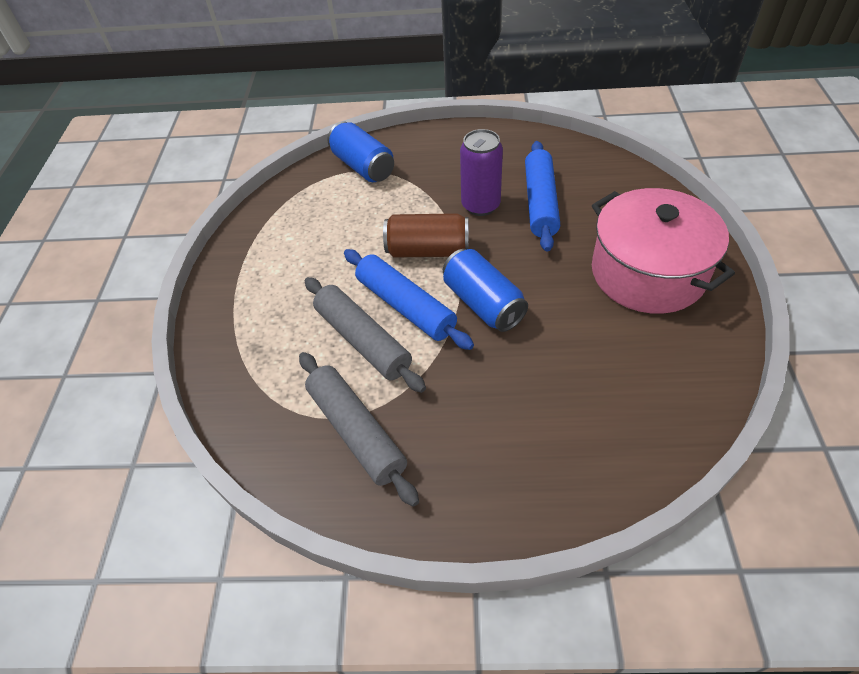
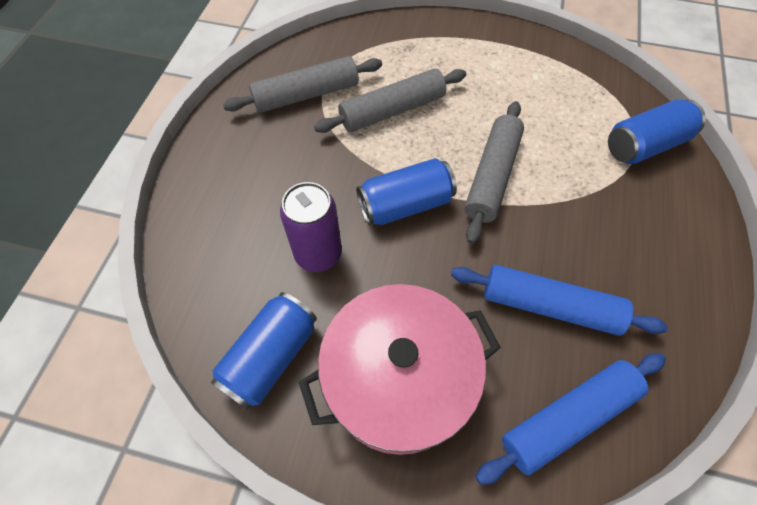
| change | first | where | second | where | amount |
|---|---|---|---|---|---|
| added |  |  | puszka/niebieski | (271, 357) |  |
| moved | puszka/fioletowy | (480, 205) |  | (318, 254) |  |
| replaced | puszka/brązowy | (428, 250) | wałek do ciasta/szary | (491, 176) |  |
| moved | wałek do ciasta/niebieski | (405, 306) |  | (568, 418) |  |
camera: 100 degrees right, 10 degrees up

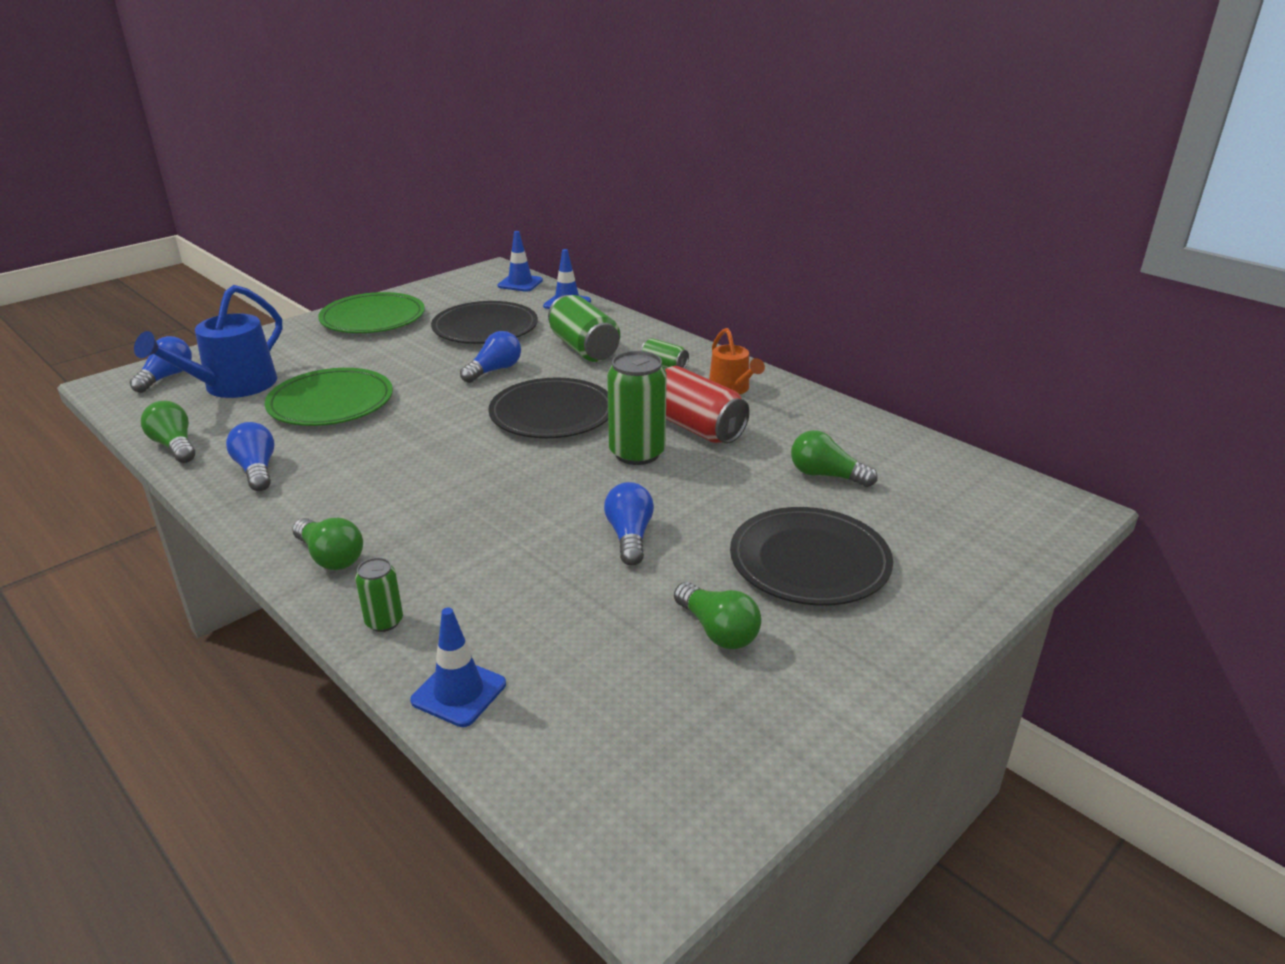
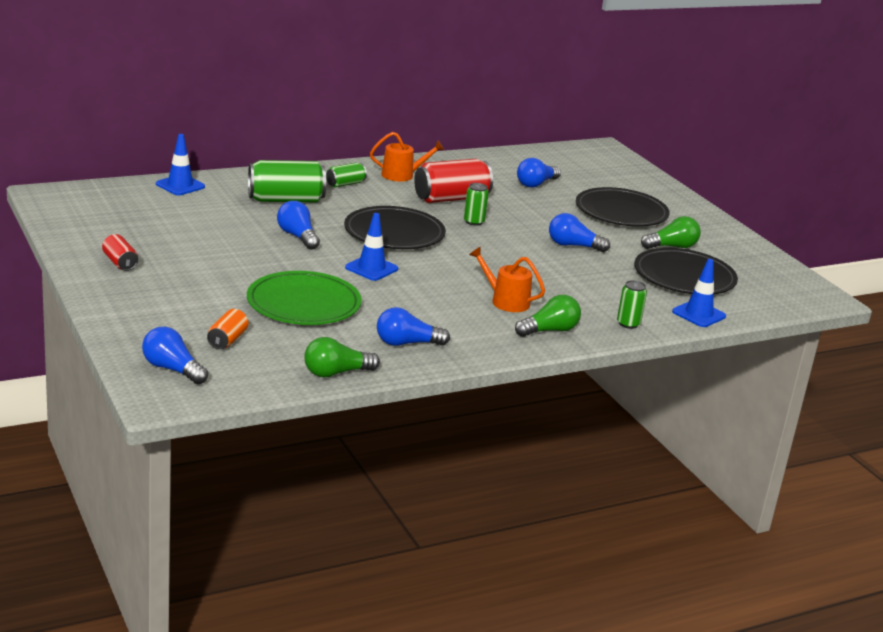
| change | first | where | second | where | amount |
|---|---|---|---|---|---|
| replaced | talerz/zielony | (373, 318) | puszka/czerwony | (120, 263) |  |
| replaced | konewka/niebieski | (233, 386) | puszka/pomarańczowy | (227, 340) |  |
| moved | pachołek/niebieski | (520, 283) |  | (371, 268) |  |
| resized | puszka/zielony | (637, 453) |  | (474, 222) | x0.52 |
| added |  |  | konewka/pomarańczowy | (506, 301) |  |
| recoloured | żarówka/zielony | (826, 475) | żarówka/niebieski | (536, 184) |  |
| moved | talerz/czarny | (485, 328) |  | (684, 276) |  |
camera: 75 degrees left, 5 degrees down

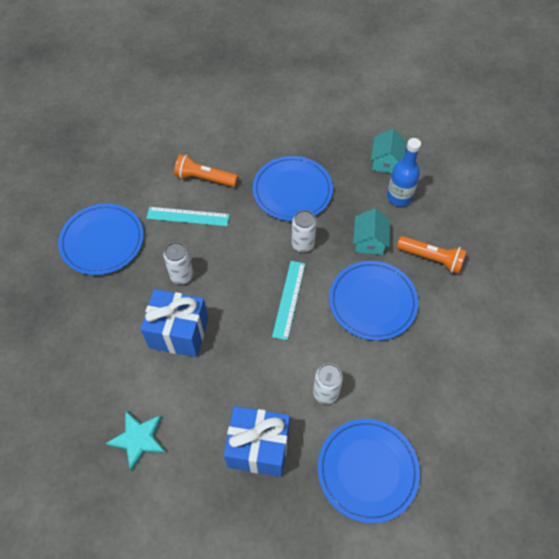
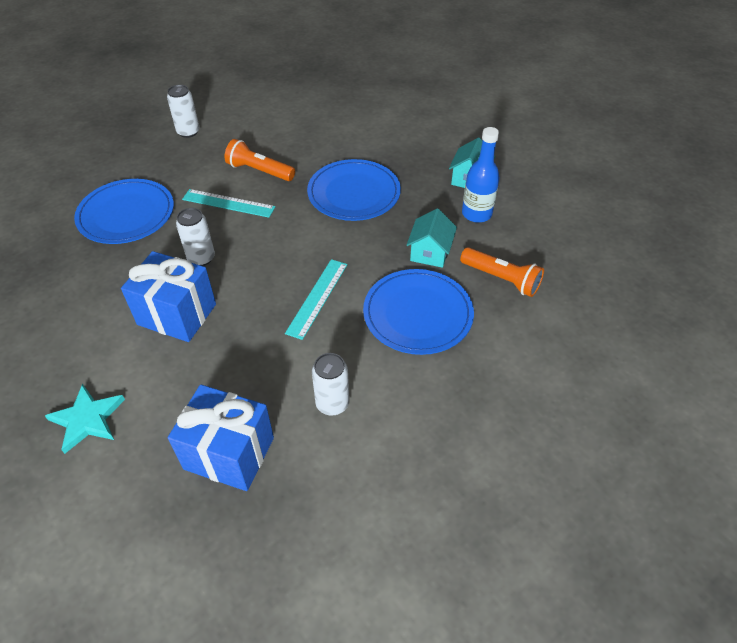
| change | first | where | second | where | amount |
|---|---|---|---|---|---|
| moved | puszka/biały | (303, 244) |  | (188, 132) |  |
| removed | talerz/niebieski | (367, 470) |  |  |  |
camera: 10 degrees right, 10 degrees down

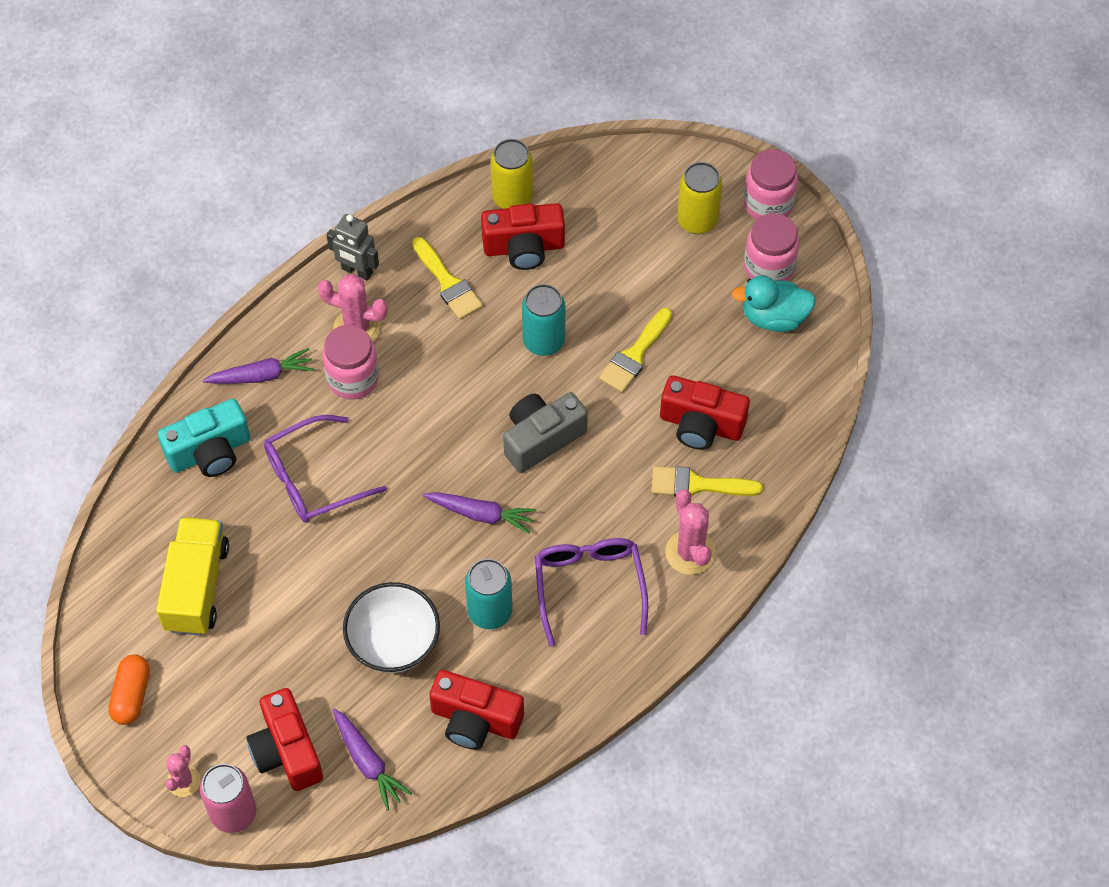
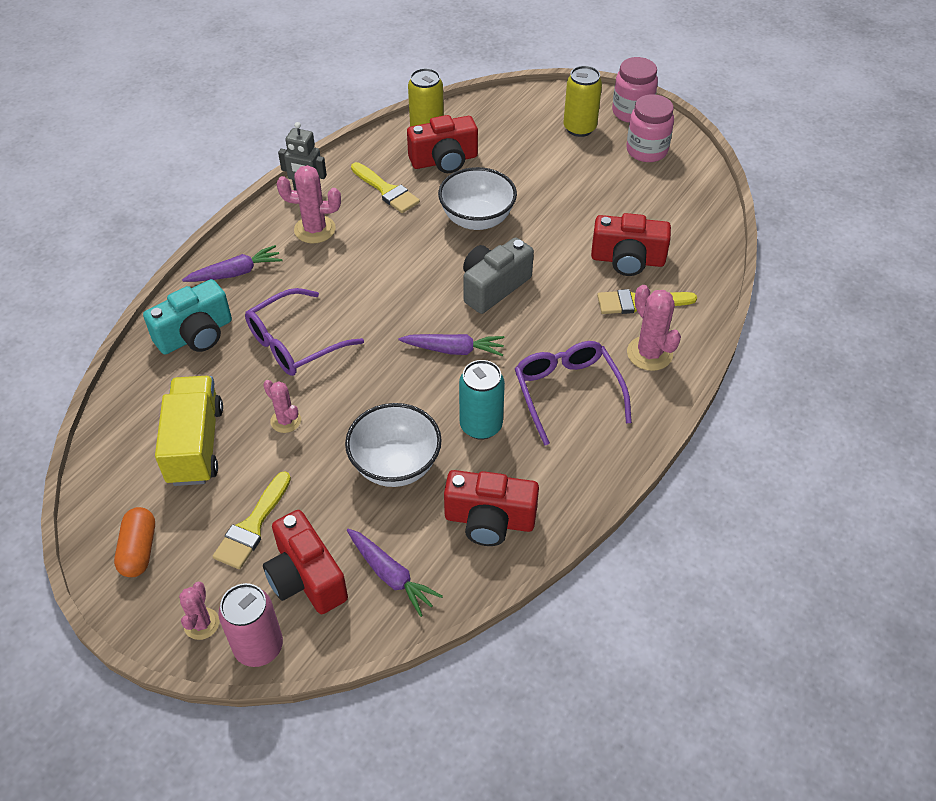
| change | first | where | second | where | amount |
|---|---|---|---|---|---|
| moved | pędzel/żółty | (635, 355) |  | (252, 526) |  |
| added |  |  | kaktus/różowy | (286, 421) |  |
| replaced | puszka/turkusowy | (543, 341) | miska/biały | (477, 219) |  |
| removed | słoik/różowy | (353, 378) |  |  |  |
| removed | kaczka/turkusowy | (774, 317) |  |  |  |
camera: 10 degrees left, 10 degrees down

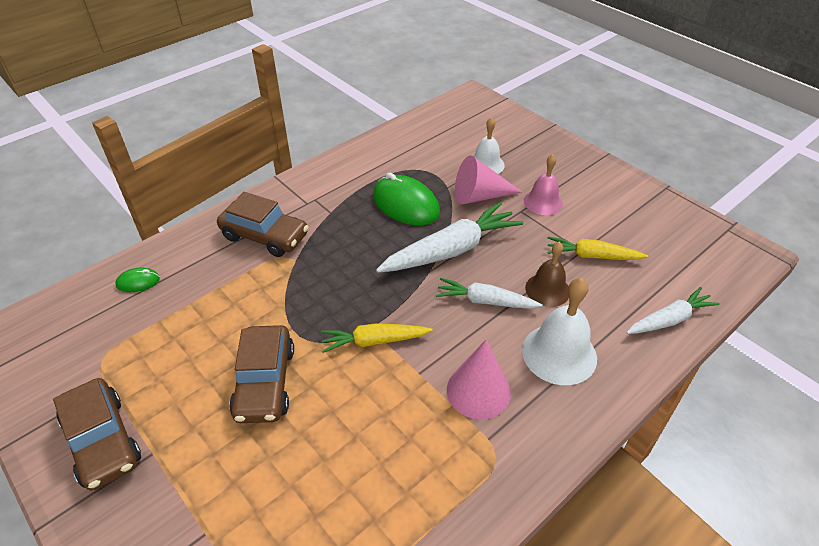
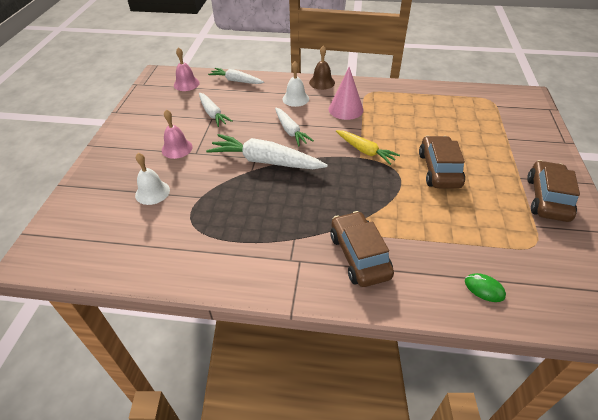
| change | first | where | second | where | amount |
|---|---|---|---|---|---|
| added |  |  | dzwonek/różowy | (186, 84) |  |
| recoloured | marchewka/żółty | (591, 256) | marchewka/biały | (213, 114) |  |
| resized | dzwonek/biały | (559, 353) |  | (295, 99) | x0.66 |
| moved | dzwonek/brązowy | (547, 289) |  | (322, 82) |  |
| turned | samochód/brązowy | (265, 382) |  | (439, 170) | 45 degrees counterclockwise |
| removed | myszka/zielony | (405, 204) |  |  |  |
| removed | stożek/różowy | (480, 196) |  |  |  |
camera: 130 degrees left, 0 degrees up

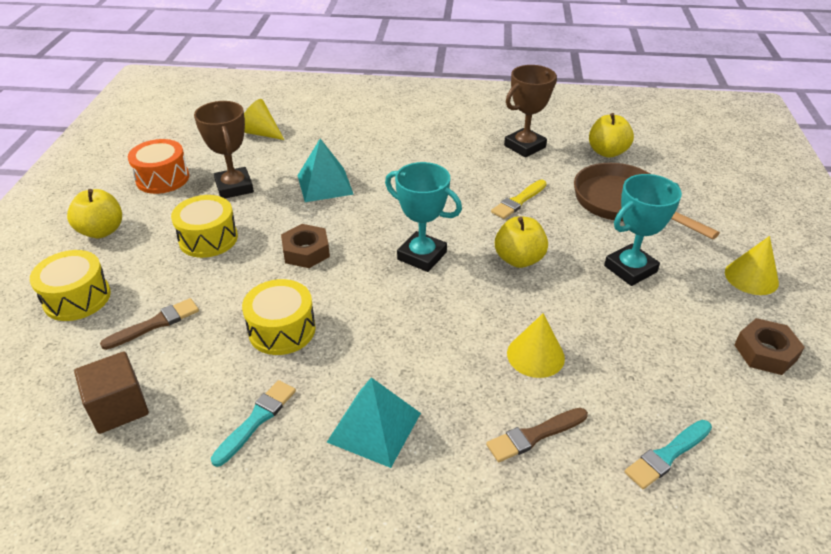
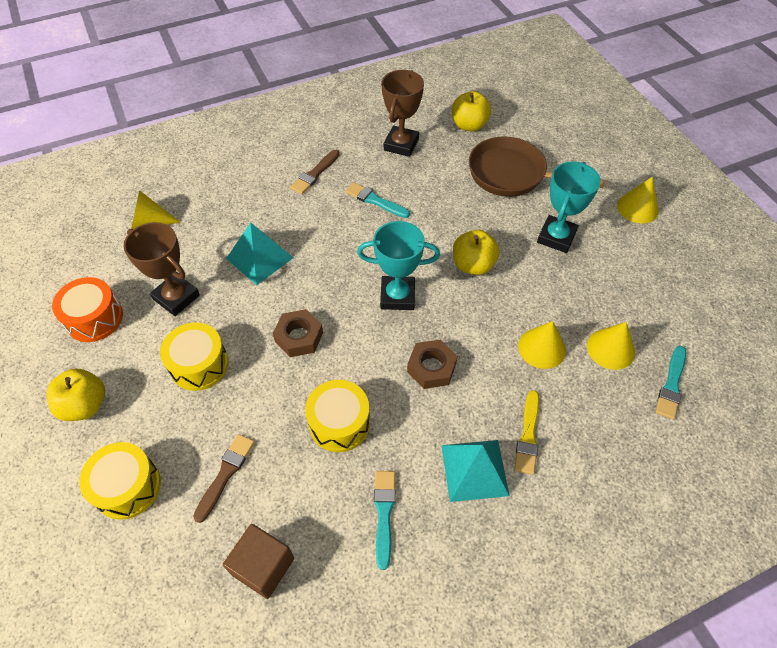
| change | first | where | second | where | amount |
|---|---|---|---|---|---|
| moved | pędzel/brązowy | (534, 435) |  | (315, 174) |  |
| added |  |  | pędzel/turkusowy | (375, 200) |  |
| moved | nakrętka/brązowy | (765, 352) |  | (431, 367) |  |
| moved | pędzel/żółty | (518, 201) |  | (528, 436) |  |
| added |  |  | stożek/żółty | (611, 349) |  |
camera: 30 degrees left, 15 degrees up

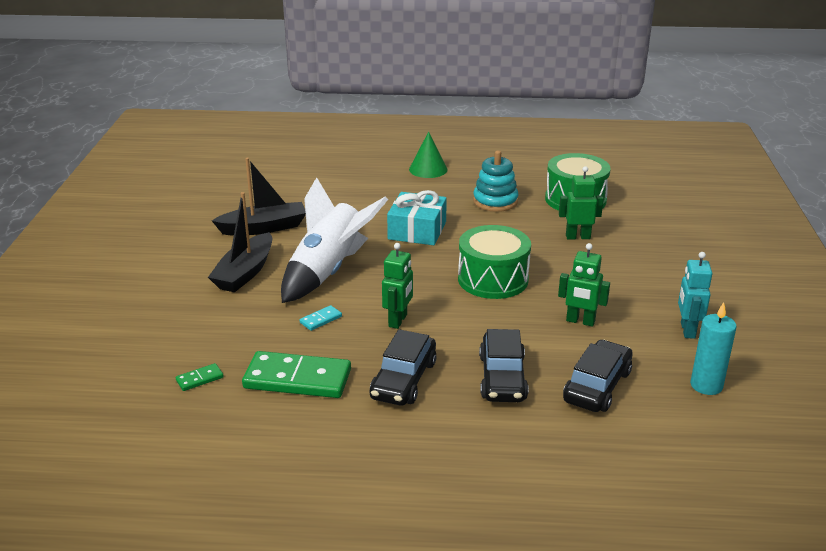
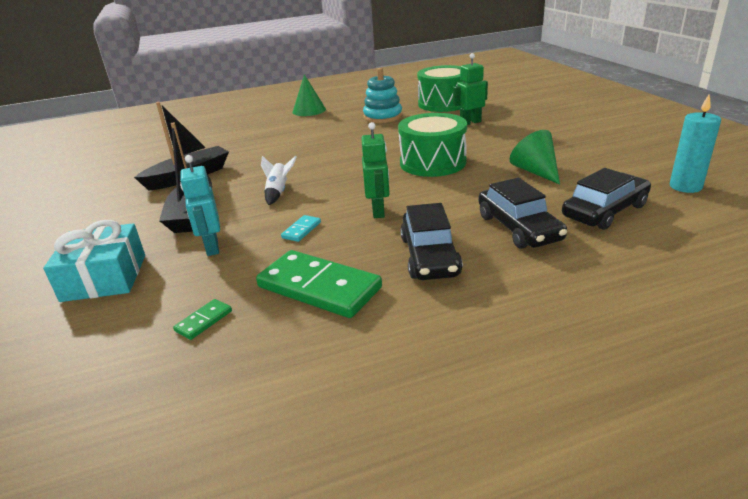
| change | first | where | second | where | amount |
|---|---|---|---|---|---|
| moved | prezent/turkusowy | (417, 230) |  | (104, 277) |  |
| moved | robot/turkusowy | (687, 330) |  | (212, 248) |  |
| turned | kostka domina/zielony | (297, 379) |  | (319, 288) | 45 degrees clockwise |
| resized | rakieta/biały | (328, 271) |  | (278, 192) | x0.41 |
| replaced | robot/zielony | (580, 321) | stożek/zielony | (535, 171) |  |
| turned | samochód/czarny | (597, 386) |  | (605, 211) | 45 degrees clockwise |
camera: 20 degrees left, 0 degrees up

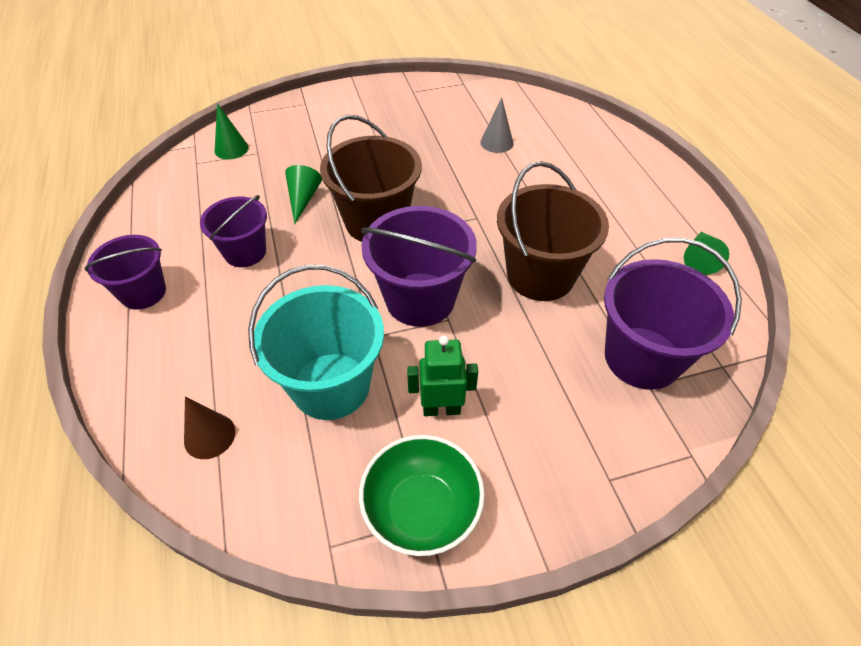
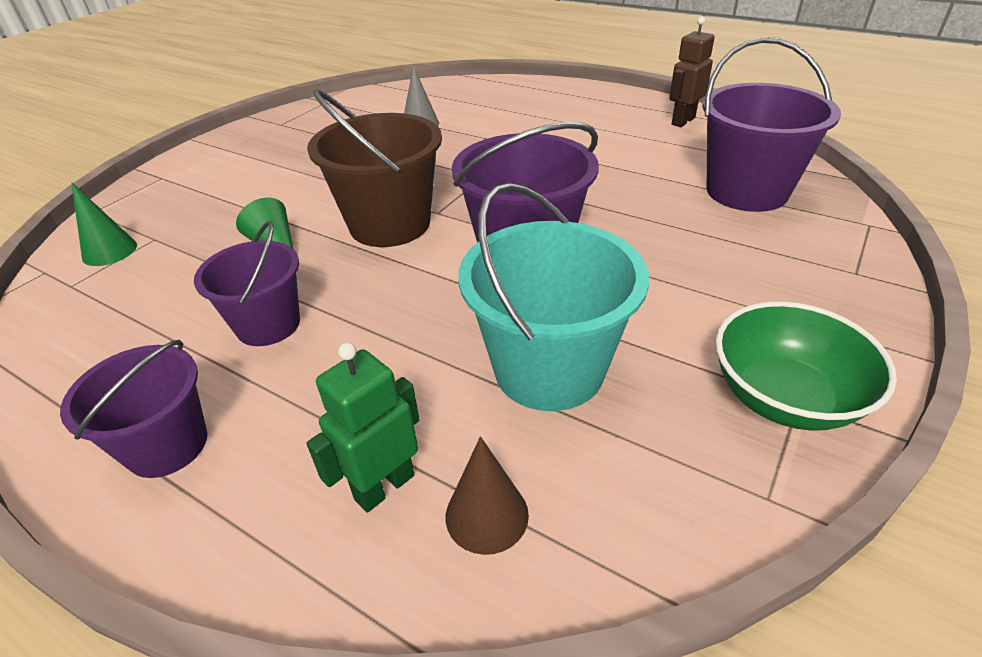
| change | first | where | second | where | amount |
|---|---|---|---|---|---|
| moved | robot/zielony | (441, 409) |  | (384, 486) |  |
| replaced | stożek/zielony | (699, 258) | robot/brązowy | (682, 121) |  |
| removed | wiadro/brązowy | (540, 275) |  |  |  |
camera: 40 degrees left, 10 degrees down

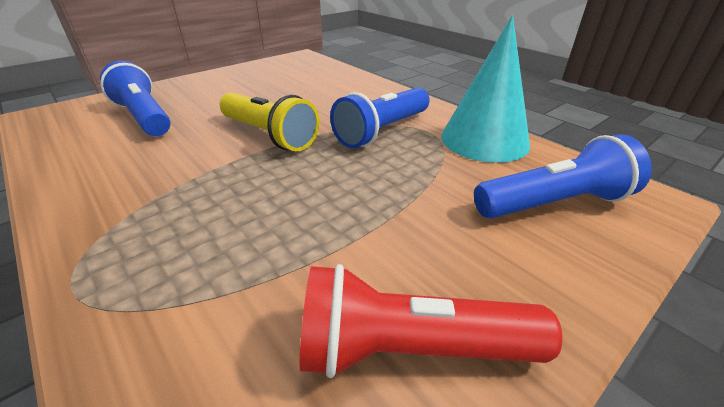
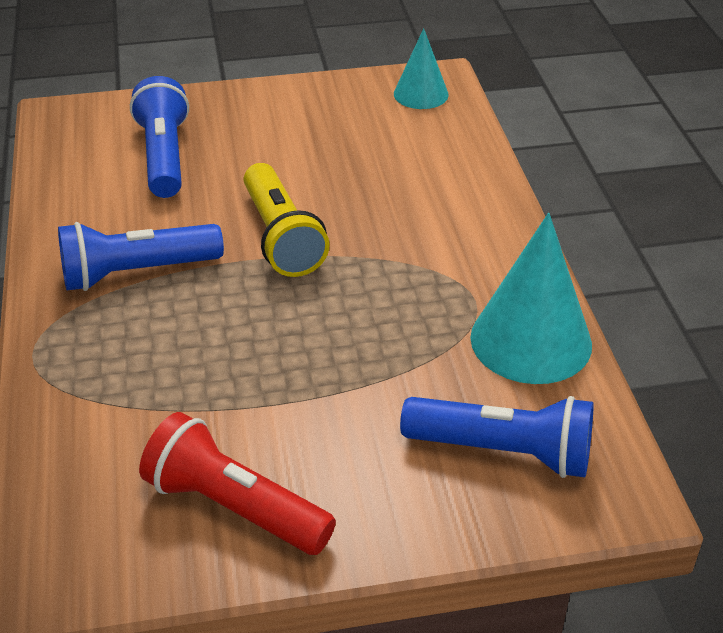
| change | first | where | second | where | amount |
|---|---|---|---|---|---|
| moved | latarka/niebieski | (382, 131) |  | (136, 273) |  |
| added |  |  | stożek/turkusowy | (421, 94) |  |
camera: 30 degrees right, 5 degrees up

